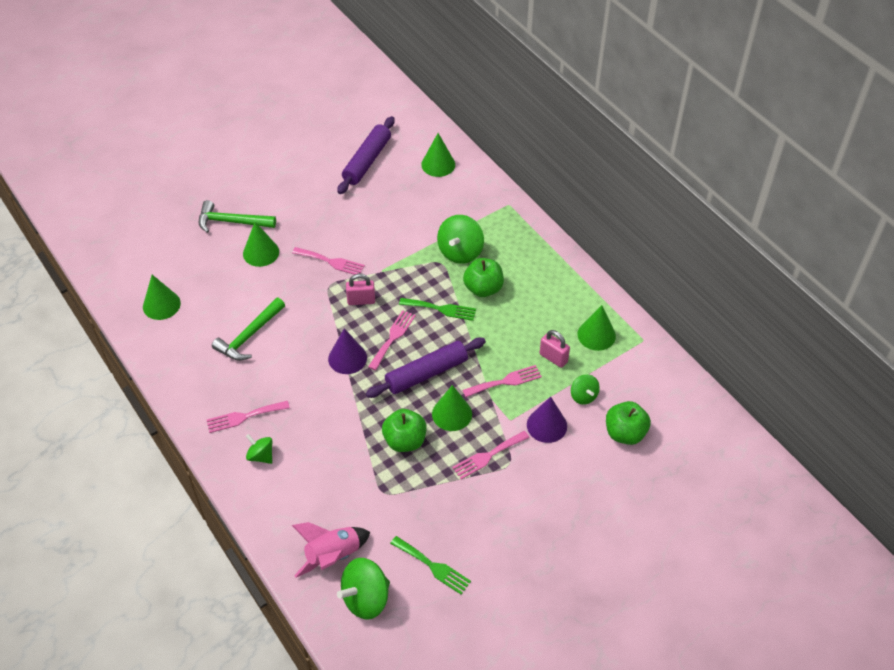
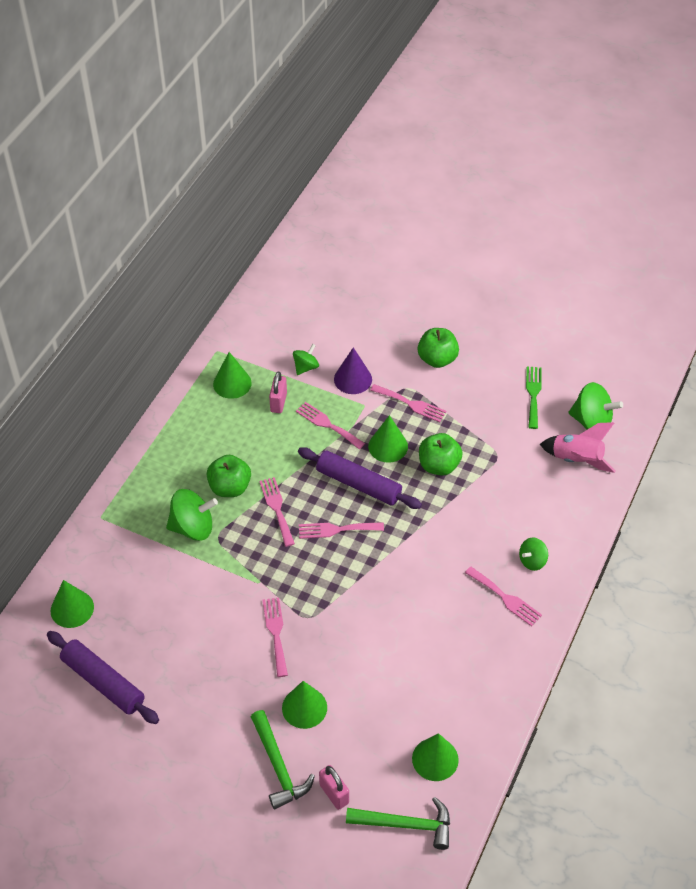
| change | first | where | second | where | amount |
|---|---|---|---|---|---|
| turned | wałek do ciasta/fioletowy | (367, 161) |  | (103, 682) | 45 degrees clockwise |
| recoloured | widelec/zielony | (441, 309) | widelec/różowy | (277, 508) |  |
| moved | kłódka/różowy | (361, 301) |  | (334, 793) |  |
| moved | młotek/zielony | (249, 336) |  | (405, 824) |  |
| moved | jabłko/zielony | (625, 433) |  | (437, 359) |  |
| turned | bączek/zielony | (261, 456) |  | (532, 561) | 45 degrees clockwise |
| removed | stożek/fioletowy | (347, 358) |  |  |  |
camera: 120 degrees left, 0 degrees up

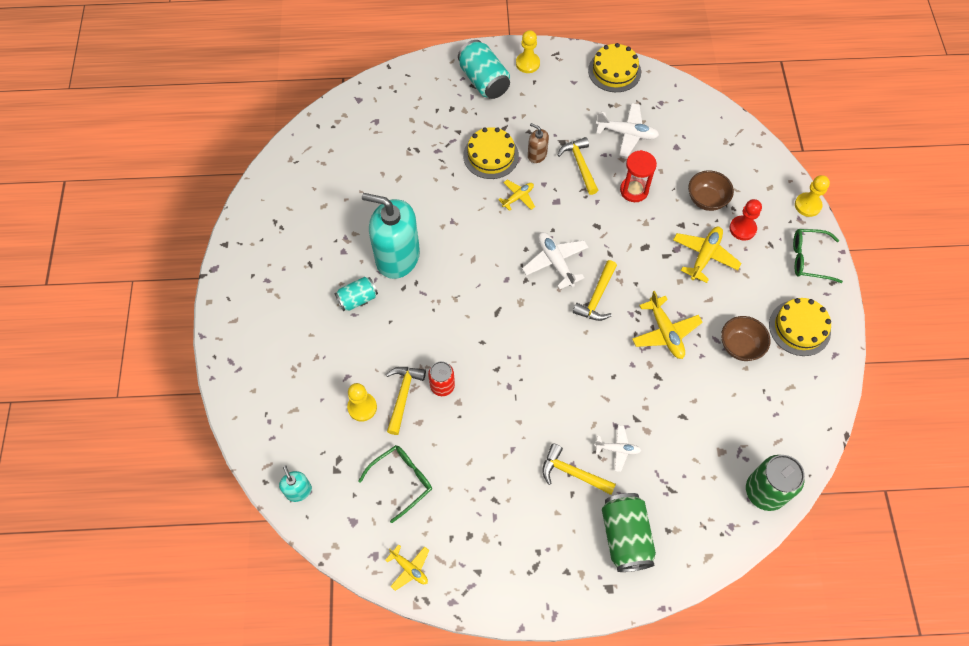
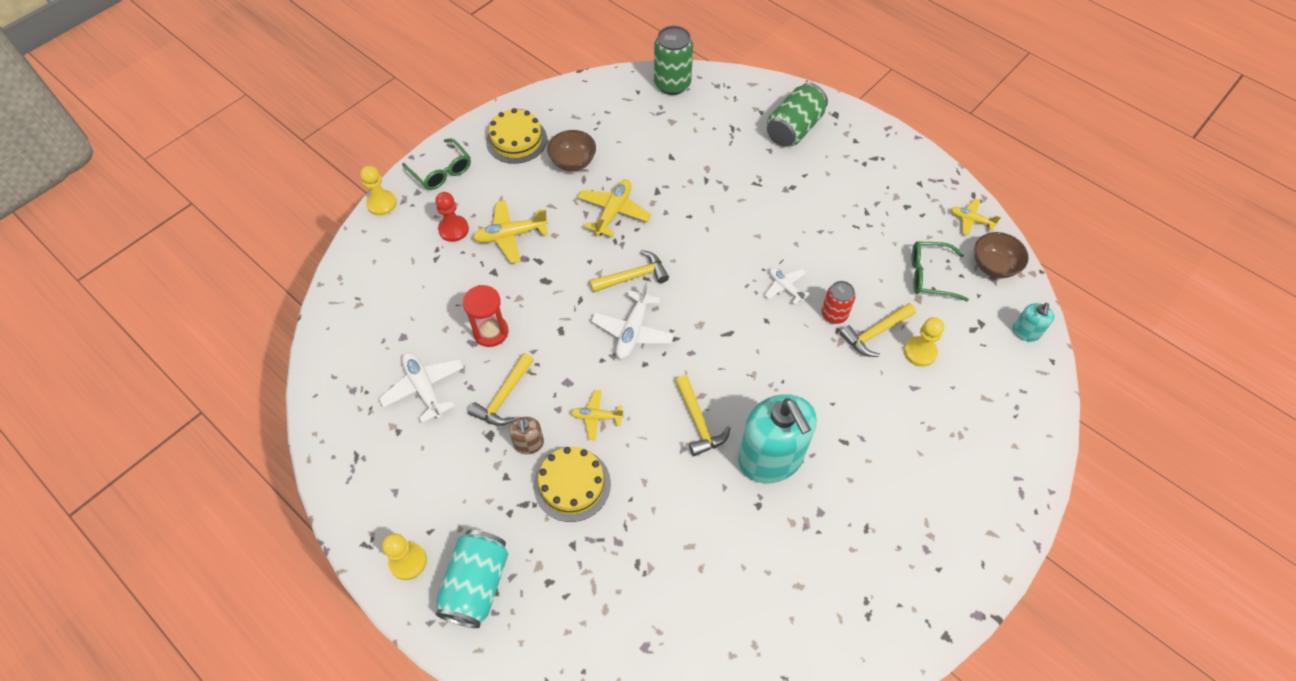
| change | first | where | second | where | amount |
|---|---|---|---|---|---|
| moved | młotek/żółty | (572, 473) |  | (698, 422) |  |
| moved | samolot/biały | (617, 449) |  | (785, 287) |  |
| turned | samolot/żółty | (409, 568) |  | (971, 220) | 60 degrees counterclockwise |
| moved | miska/brązowy | (706, 200) |  | (993, 266) |  |
| removed | puszka/turkusowy | (357, 299) |  |  |  |
| removed | tort/żółty | (614, 71) |  |  |  |
camera: 135 degrees left, 5 degrees down

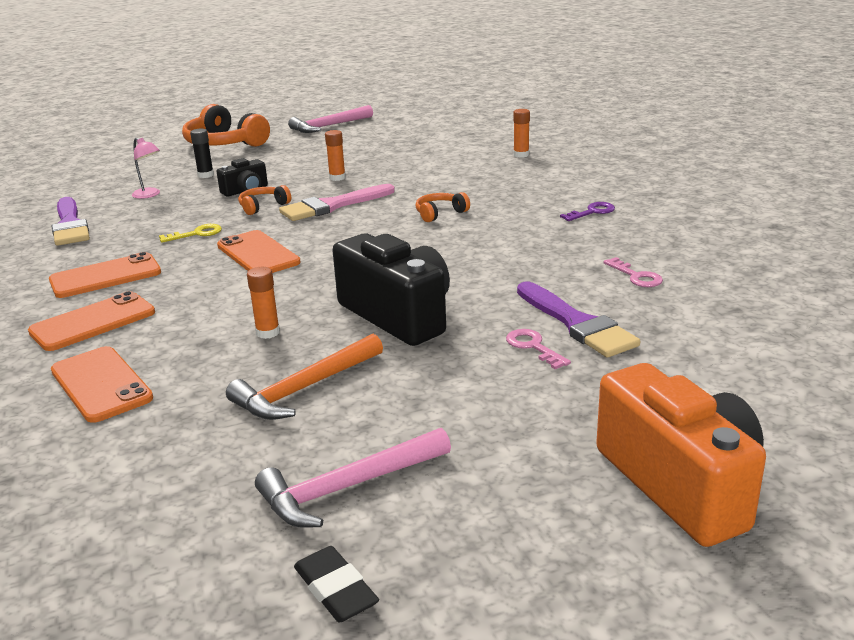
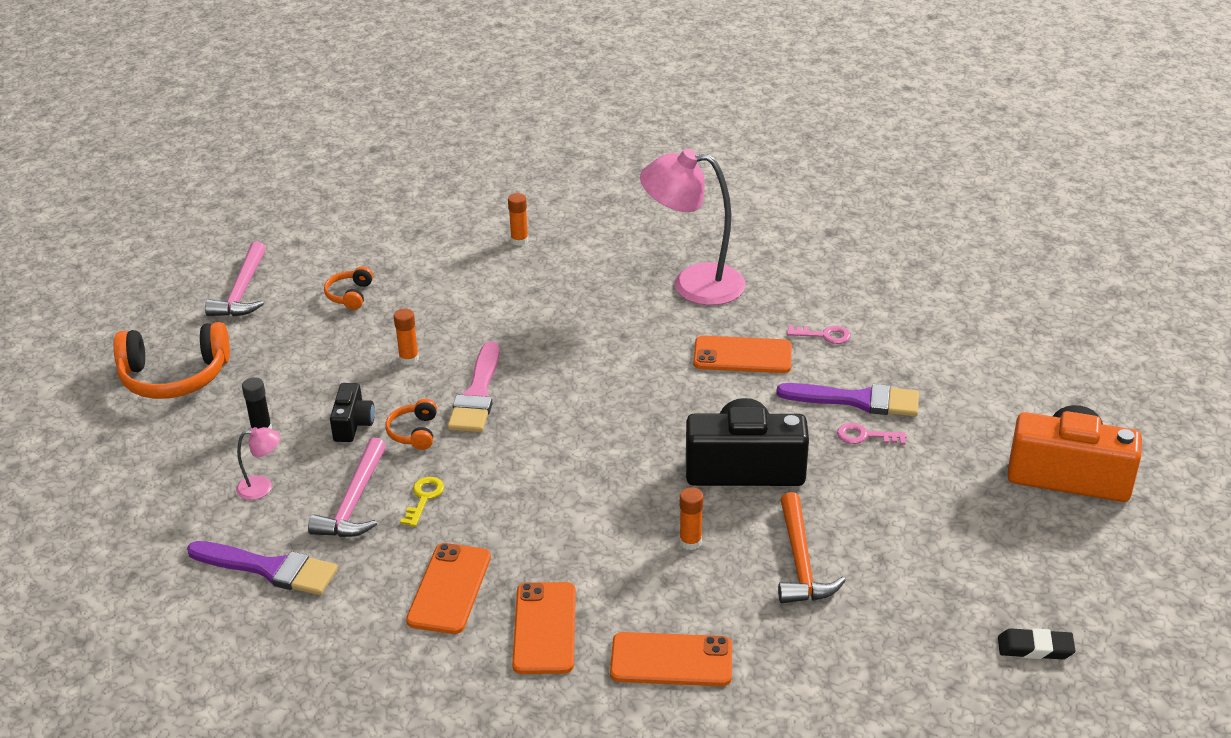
| change | first | where | second | where | amount |
|---|---|---|---|---|---|
| moved | młotek/różowy | (348, 487) |  | (354, 502) |  |
| moved | słuchawki/pomarańczowy | (440, 213) |  | (350, 295) |  |
| replaced | klucz/fioletowy | (592, 212) | lampka/różowy | (693, 284) |  |
| moved | telefon/pomarańczowy | (258, 254) |  | (742, 356) |  |
camera: 50 degrees left, 10 degrees up

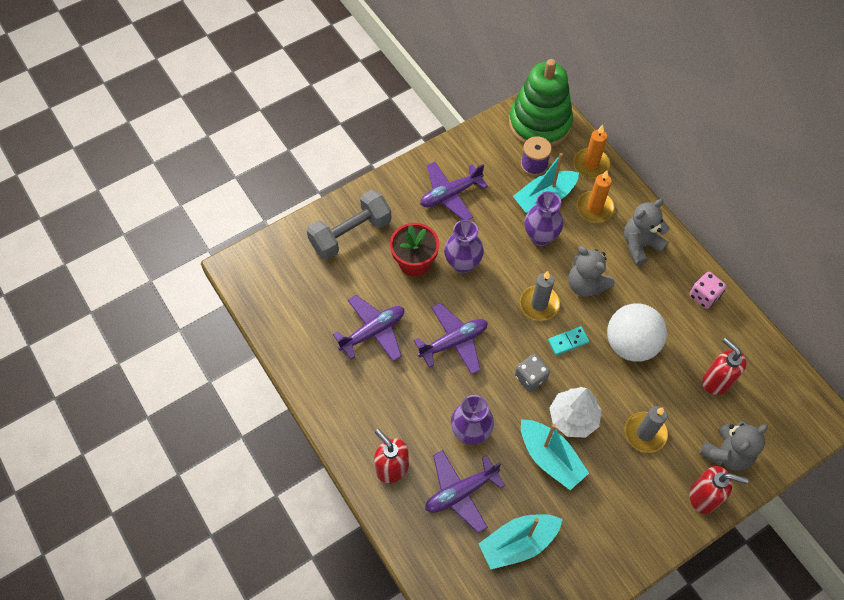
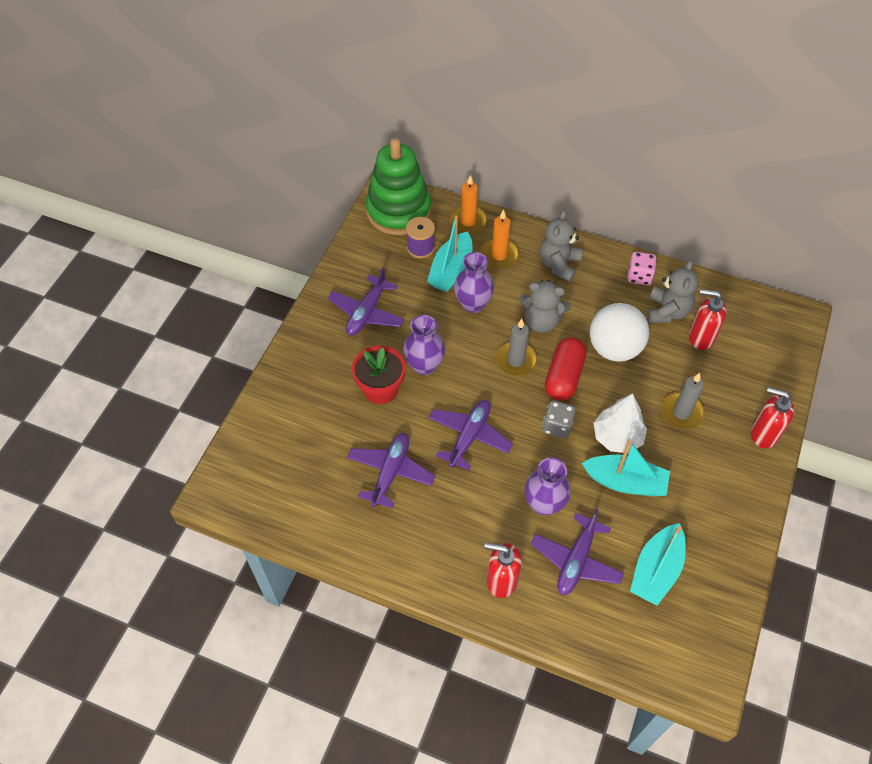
| change | first | where | second | where | amount |
|---|---|---|---|---|---|
| replaced | kostka domina/turkusowy | (568, 341) | kapsułka/czerwony | (563, 377) |  |
| moved | miś/szary | (726, 453) |  | (667, 311) |  |
| turned | dozownik mydła/czerwony | (703, 497) |  | (763, 434) | 135 degrees counterclockwise |
| removed | hantel/szary | (350, 234) |  |  |  |
camera: 35 degrees left, 5 degrees down

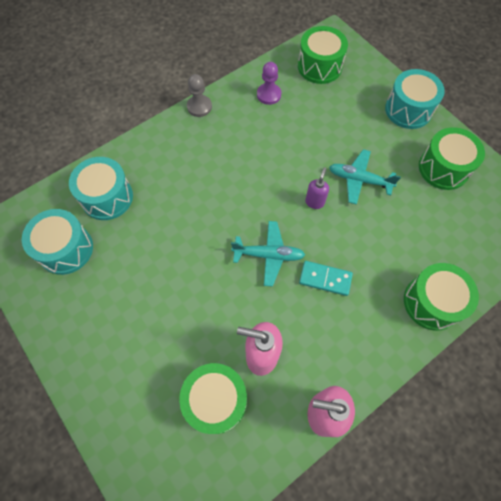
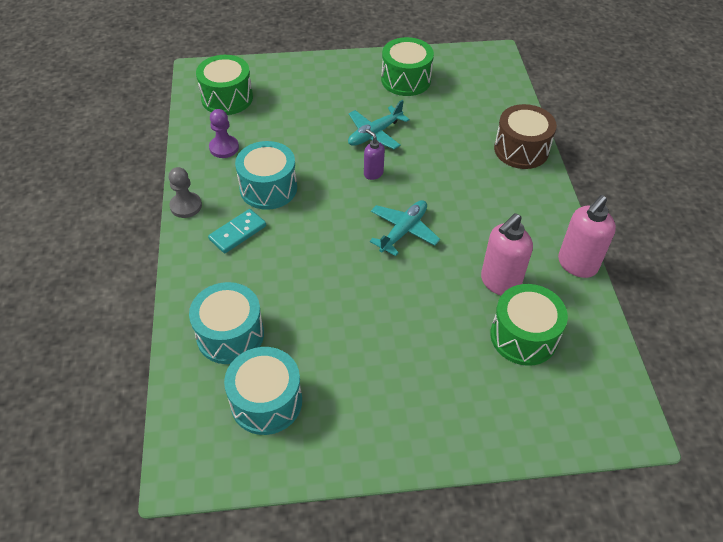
| change | first | where | second | where | amount |
|---|---|---|---|---|---|
| moved | kostka domina/turkusowy | (325, 279) |  | (238, 233) |  |
| moved | bęben/turkusowy | (408, 110) |  | (268, 188) |  |
| recoloured | bęben/zielony | (432, 302) | bęben/brązowy | (521, 149) |  |
camera: 60 degrees left, 15 degrees down

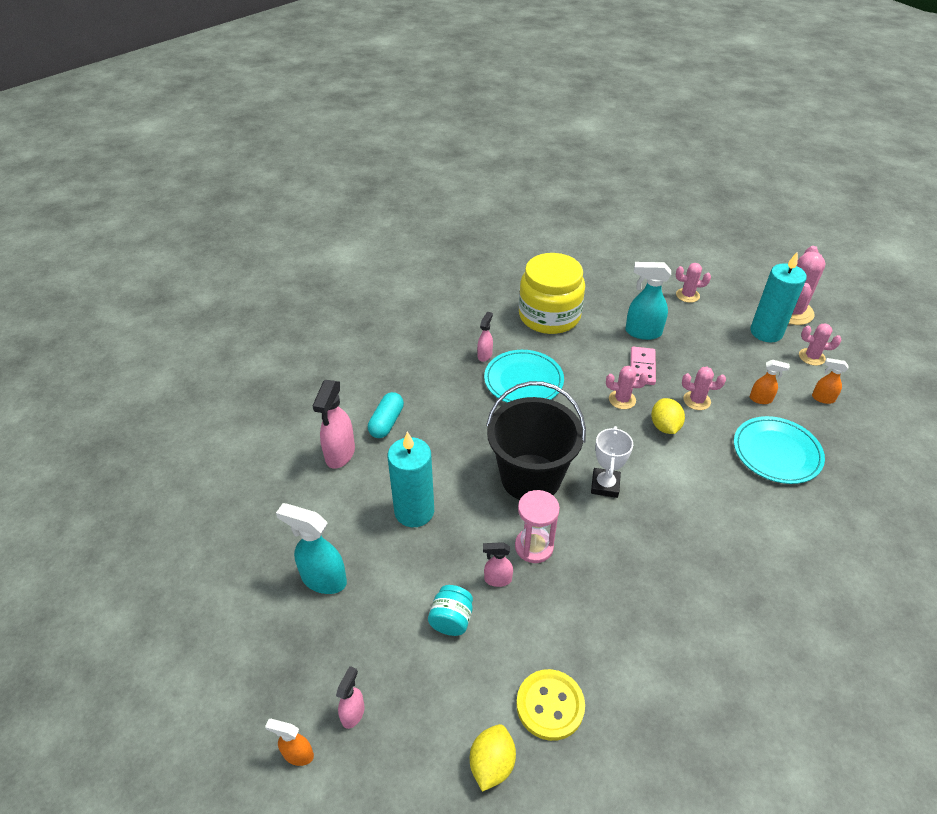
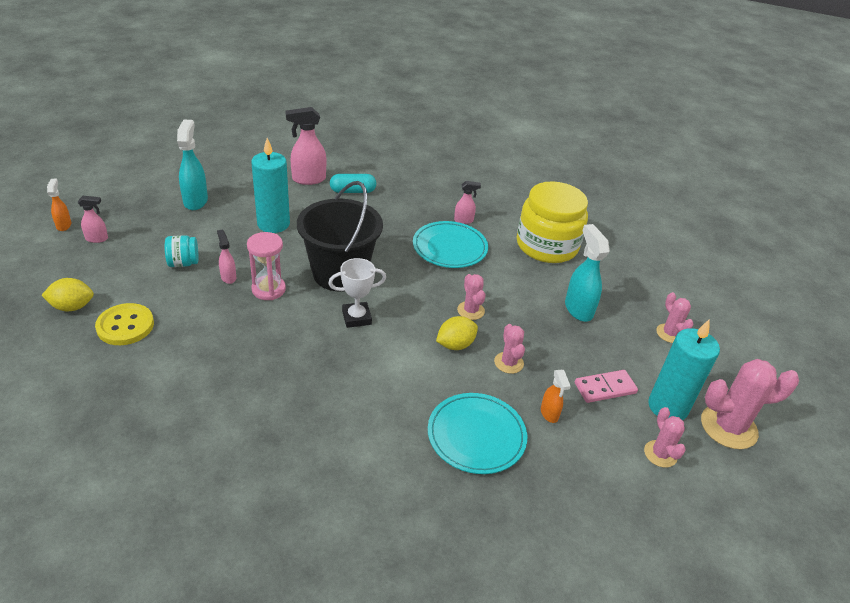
| change | first | where | second | where | amount |
|---|---|---|---|---|---|
| moved | kostka domina/różowy | (642, 367) |  | (605, 388) |  |
| removed | spryskiwacz/pomarańczowy | (822, 398) |  |  |  |
camera: 60 degrees right, 5 degrees down

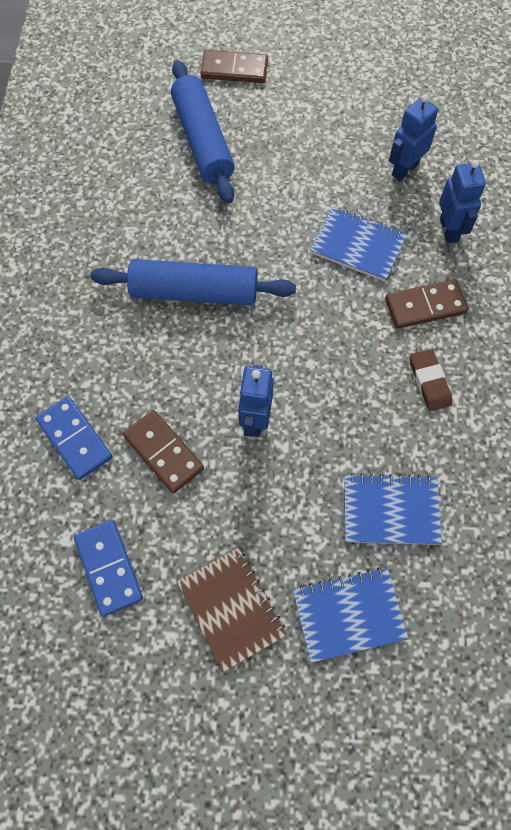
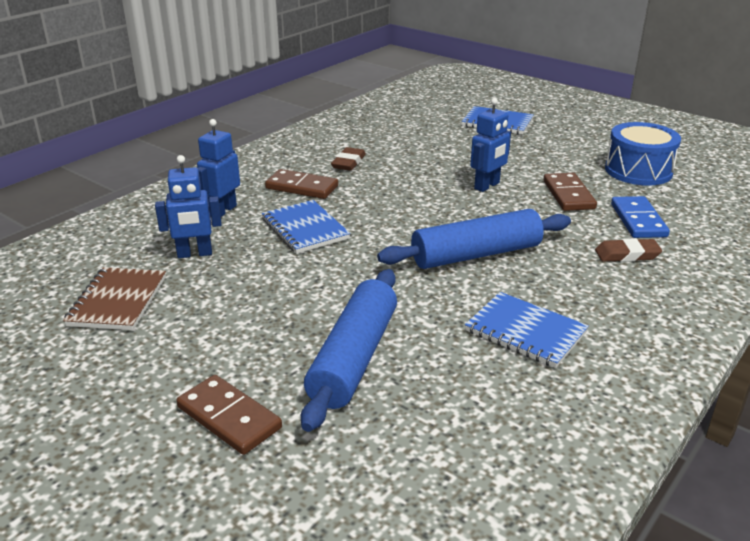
| change | first | where | second | where | amount |
|---|---|---|---|---|---|
| moved | zeszyt/brązowy | (231, 608) |  | (118, 301) |  |
| turned | wałek do ciasta/niebieski | (194, 292) |  | (475, 254) | 60 degrees counterclockwise |
| moved | zeszyt/niebieski | (390, 510) |  | (525, 332) |  |
| added |  |  | gumka do mazania/brązowy | (627, 254) |  |
| replaced | kostka domina/niebieski | (108, 568) | bęben/niebieski | (638, 171) |  |
camera: 145 degrees left, 35 degrees down

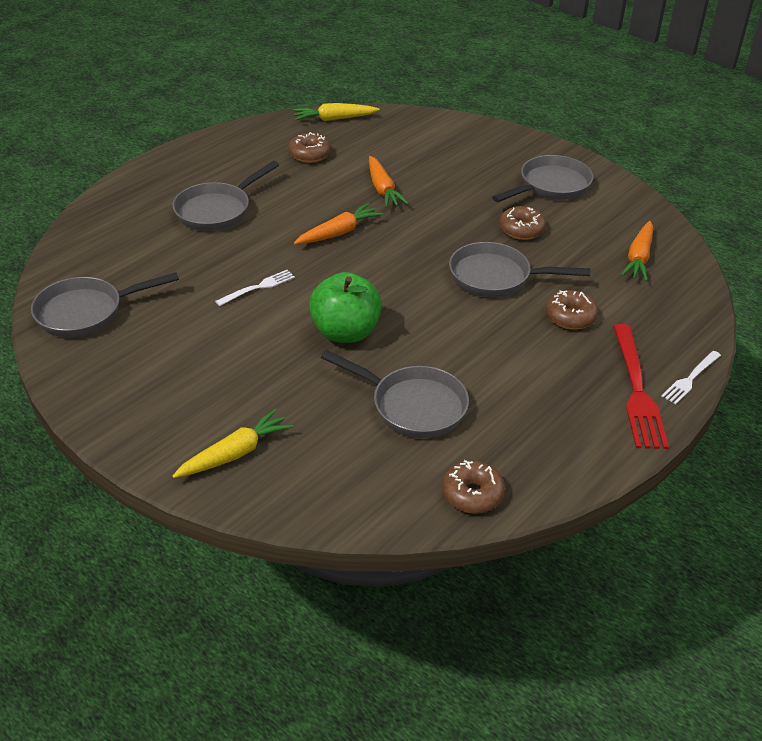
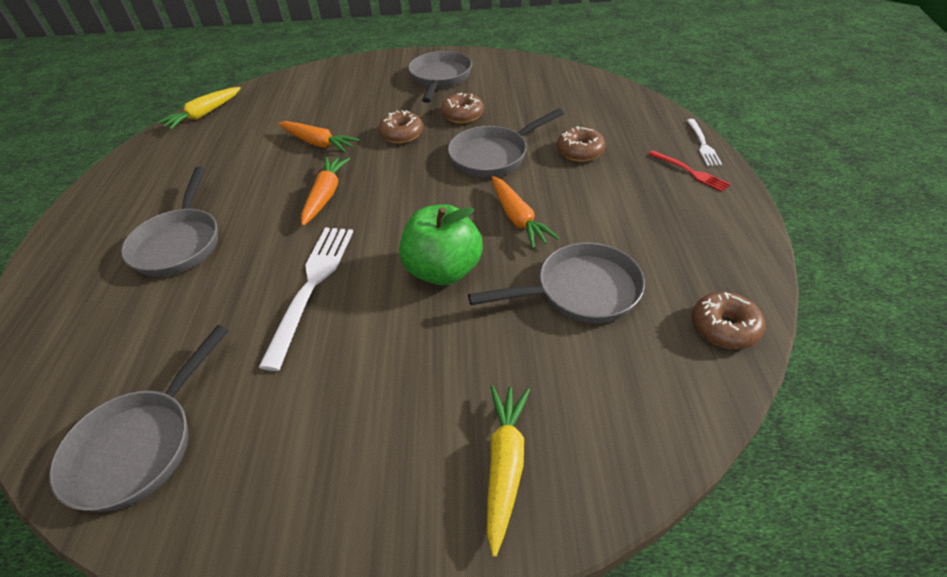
| change | first | where | second | where | amount |
|---|---|---|---|---|---|
| resized | widelec/biały | (259, 287) |  | (312, 285) | x1.84 |
| moved | donut/brązowy | (309, 154) |  | (401, 134) |  |
| moved | marchewka/pomarańczowy | (638, 258) |  | (517, 218) |  |
| resized | widelec/czerwony | (637, 391) |  | (691, 172) | x0.54 |
camera: 40 degrees left, 5 degrees up

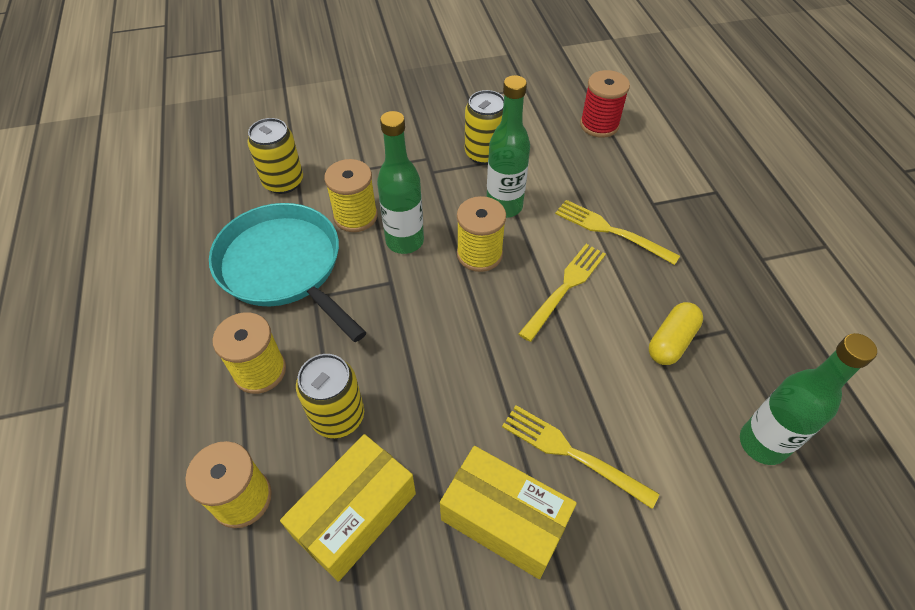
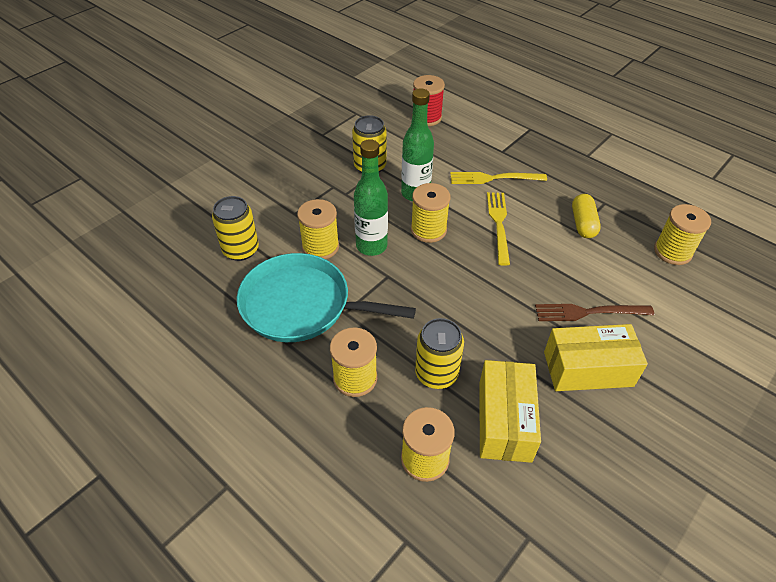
| change | first | where | second | where | amount |
|---|---|---|---|---|---|
| recoloured | widelec/żółty | (570, 453) | widelec/brązowy | (587, 312) |  |
| replaced | butelka/zielony | (762, 443) | szpulka/żółty | (672, 252) |  |
camera: 35 degrees left, 5 degrees down

